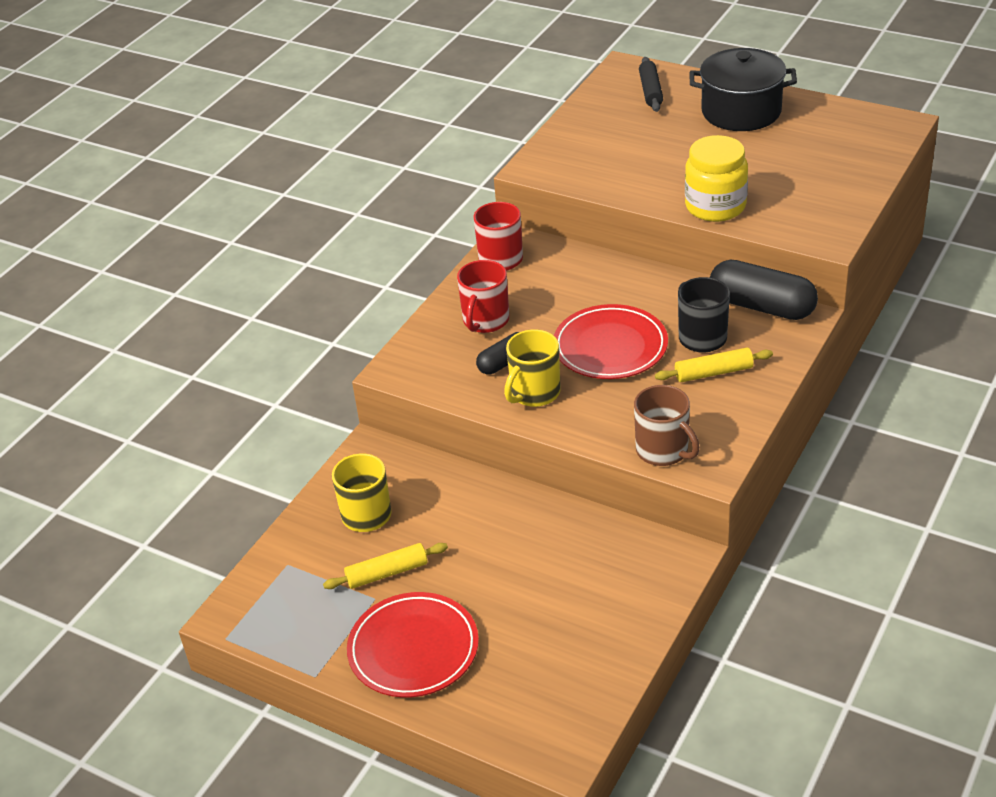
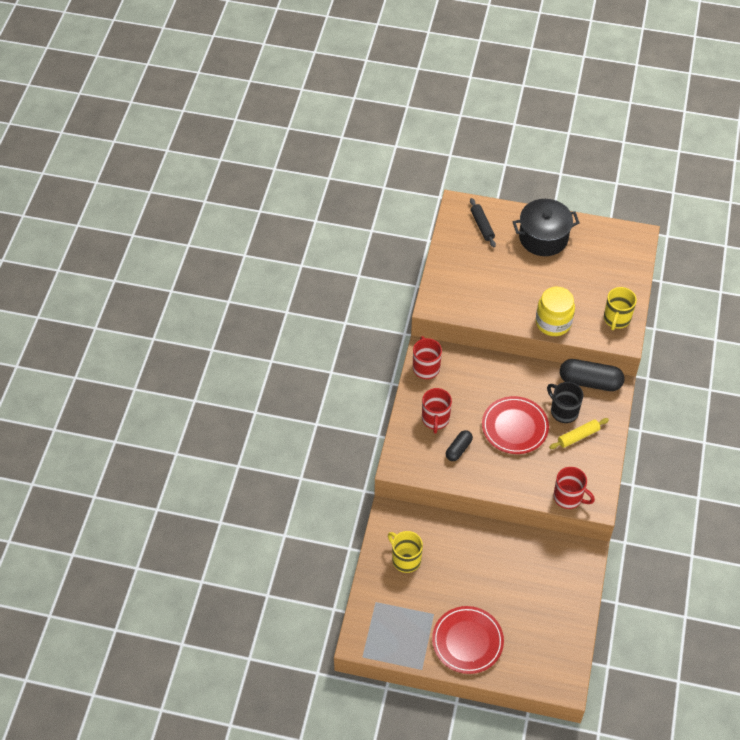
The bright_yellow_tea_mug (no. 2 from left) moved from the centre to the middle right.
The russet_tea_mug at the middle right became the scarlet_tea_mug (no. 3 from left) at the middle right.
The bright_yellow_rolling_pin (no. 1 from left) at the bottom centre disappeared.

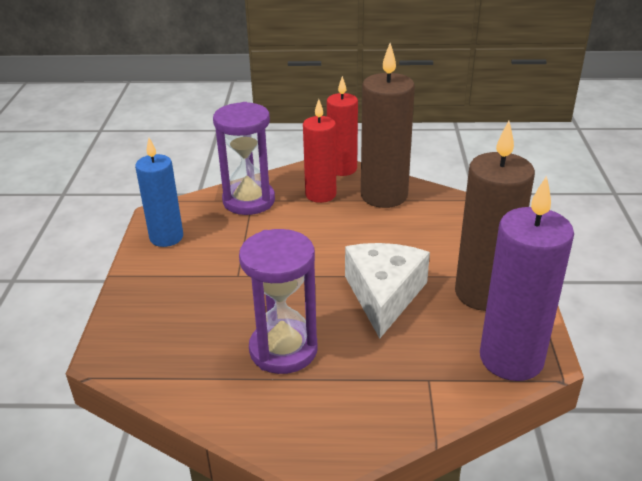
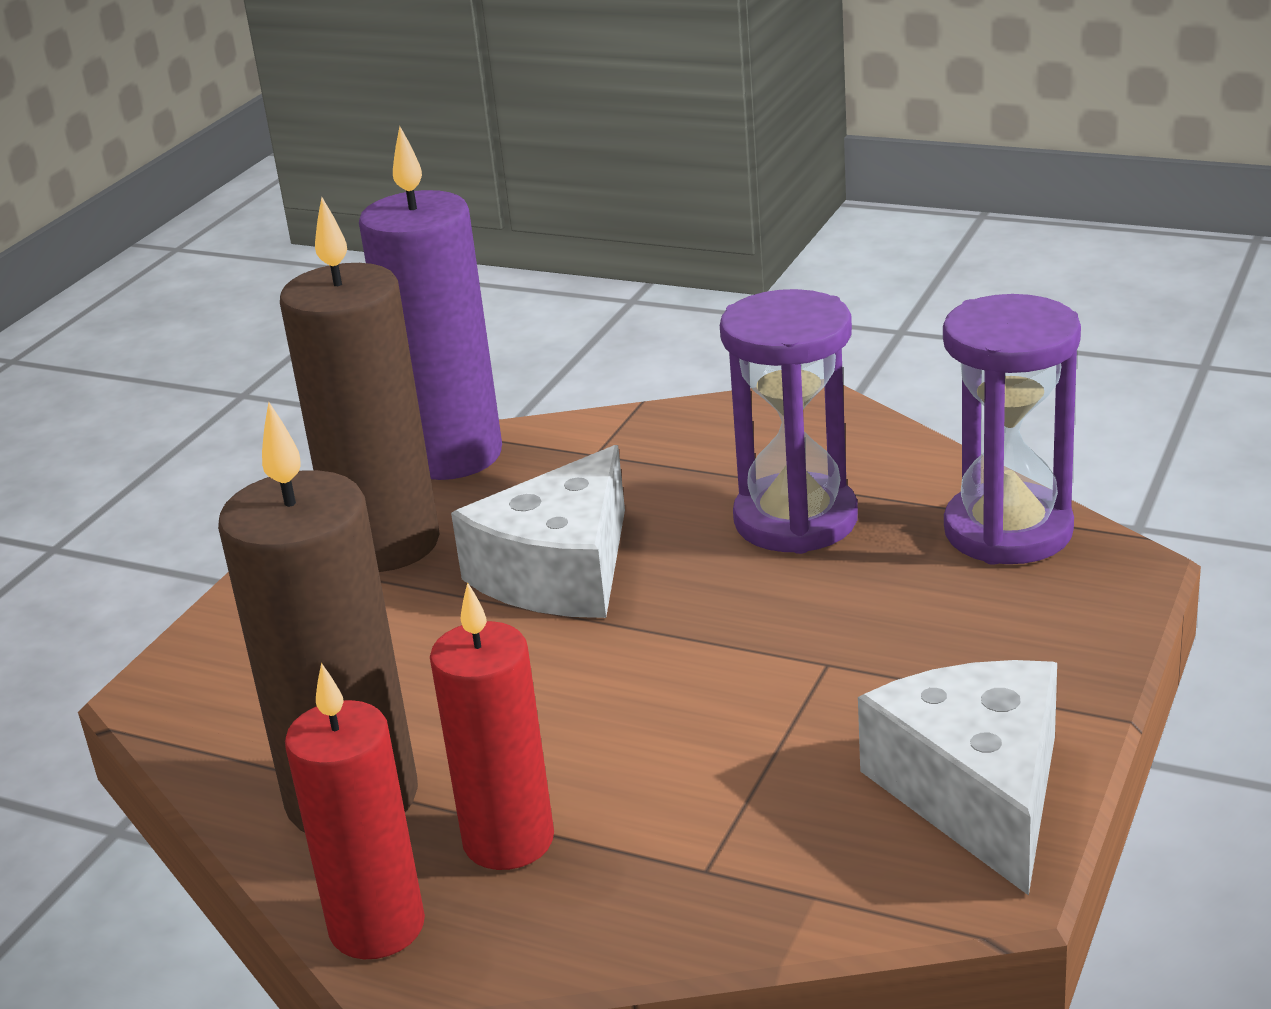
The purple_sandglass (no. 1 from left in the first image) moved from the top centre to the middle right.
The cobalt_wax_candle at the middle left was replaced by the pure_white_piece_of_cheese (no. 2 from left) at the bottom right.

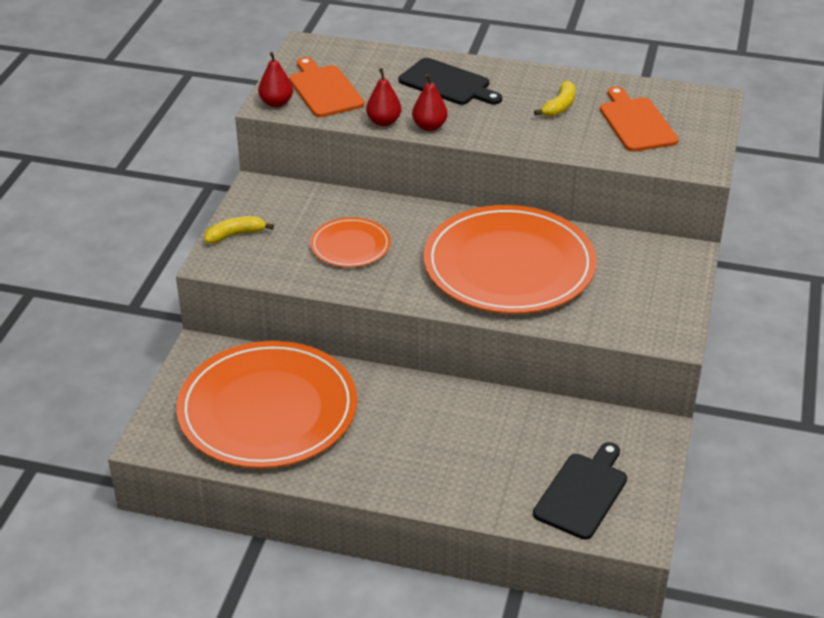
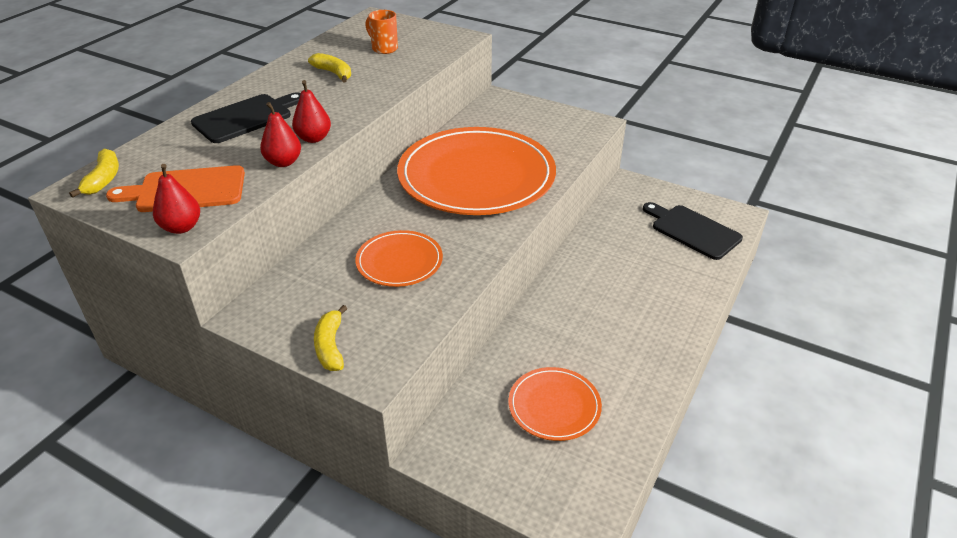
The bright_orange_chopping_board (no. 2 from left) at the top right was replaced by the bright_orange_tea_mug at the top centre.
The bright_orange_flat_dish (no. 1 from left in the first image) at the middle left changed to 0.48 times the size.
The bright_yellow_toy_banana (no. 1 from left) at the top left appeared.

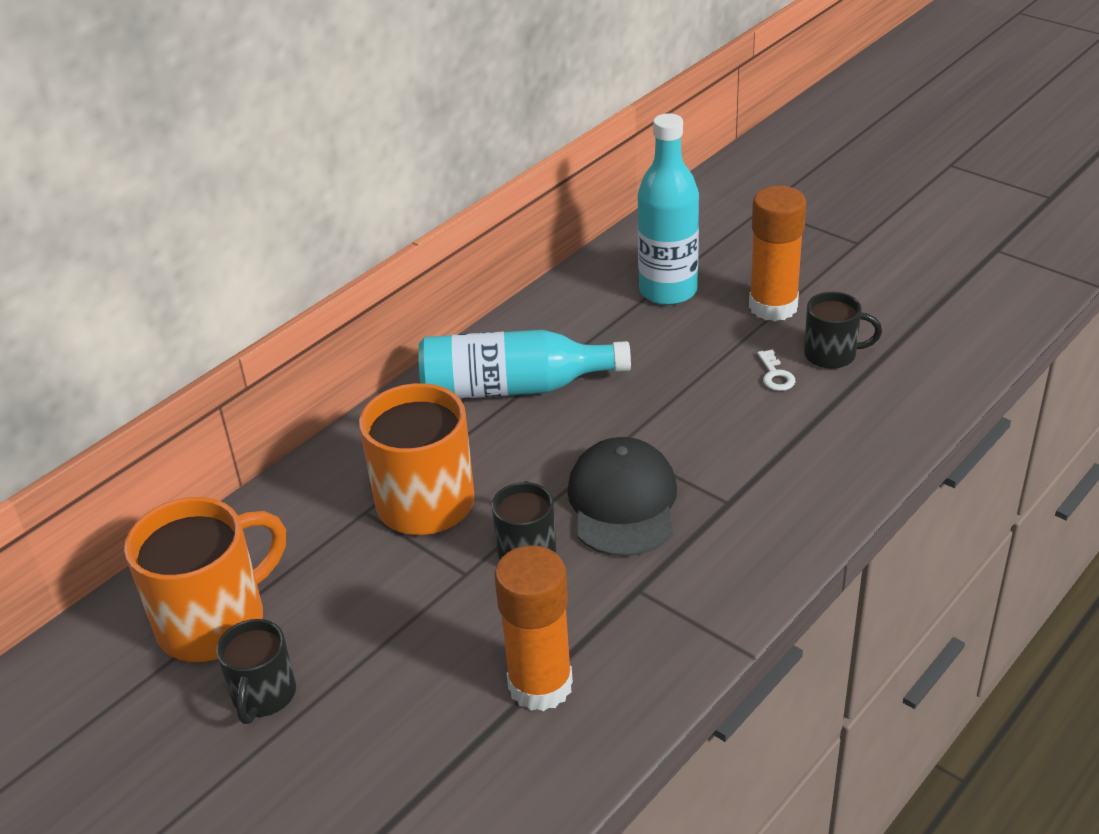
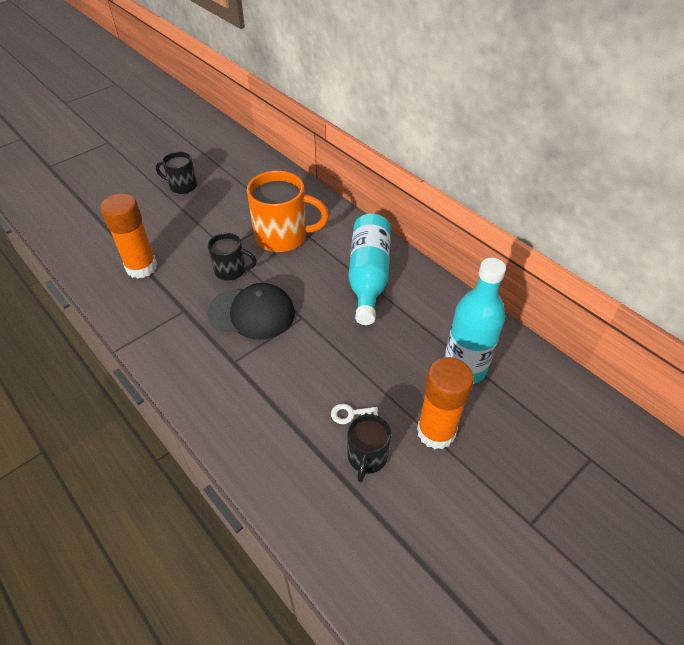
The bright_orange_tea_mug (no. 1 from left) at the bottom left disappeared.

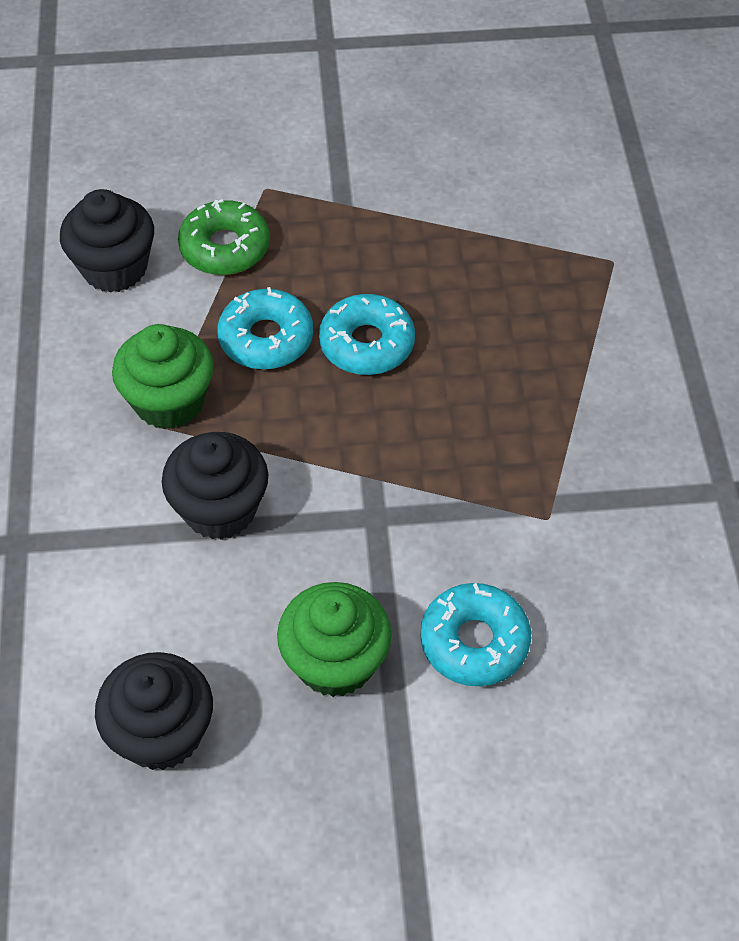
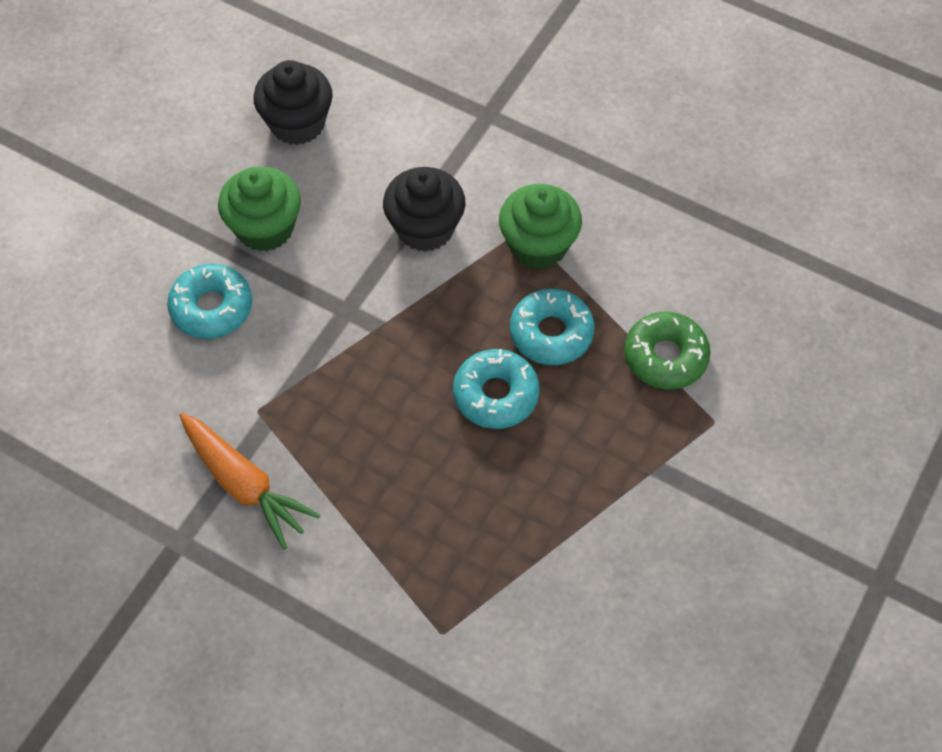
The ebony_cupcake (no. 1 from left) at the top left disappeared.
The bright_orange_carrot at the middle left appeared.

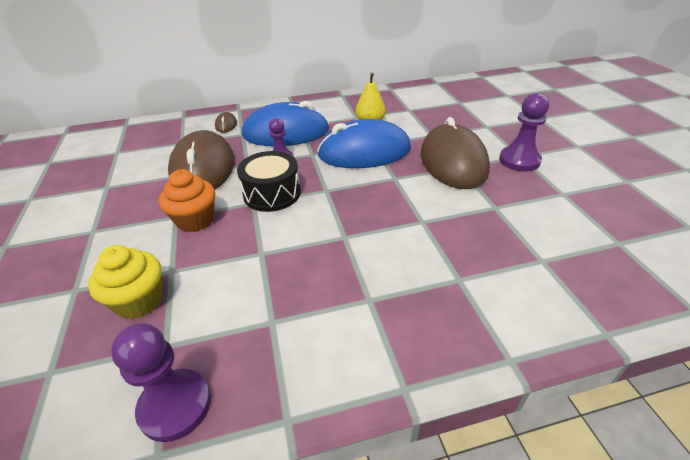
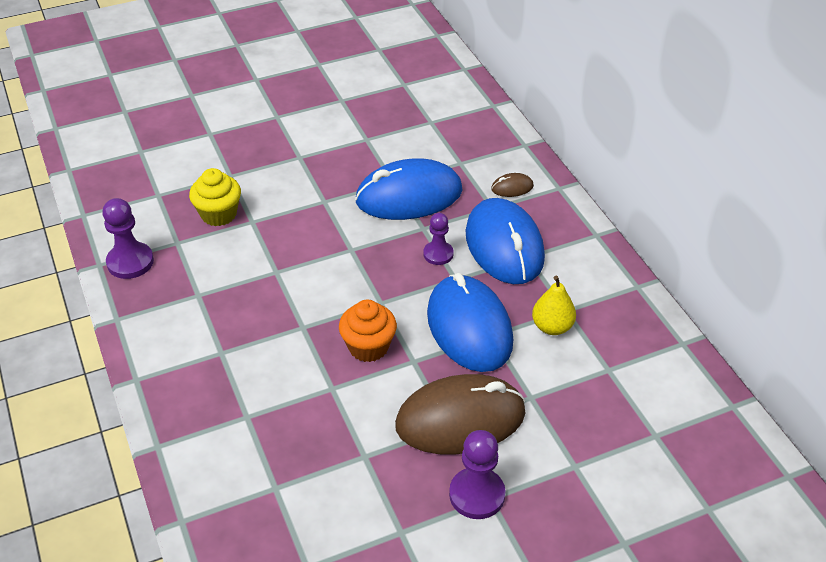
The russet_computer_mouse (no. 1 from left) at the middle left became the cobalt_computer_mouse (no. 1 from left) at the centre.
The ebony_snare_drum at the centre disappeared.
The bright_orange_cupcake moved from the middle left to the centre.

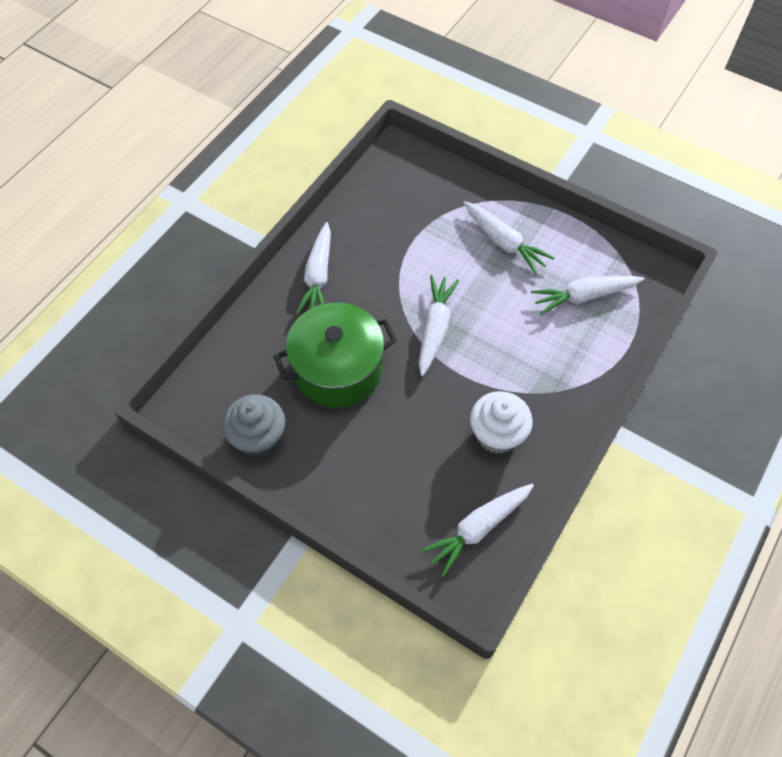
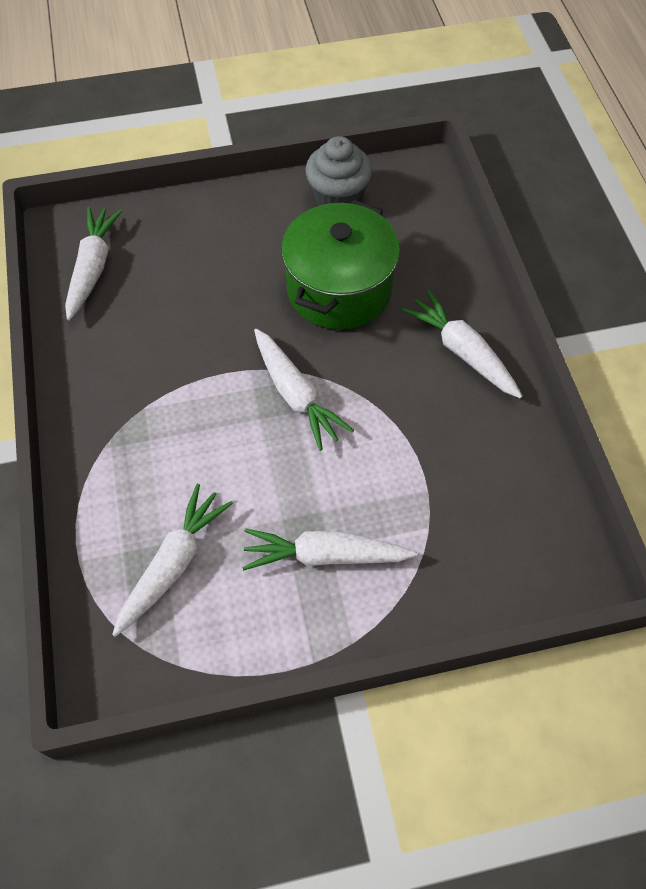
The pure_white_cupcake at the centre disappeared.

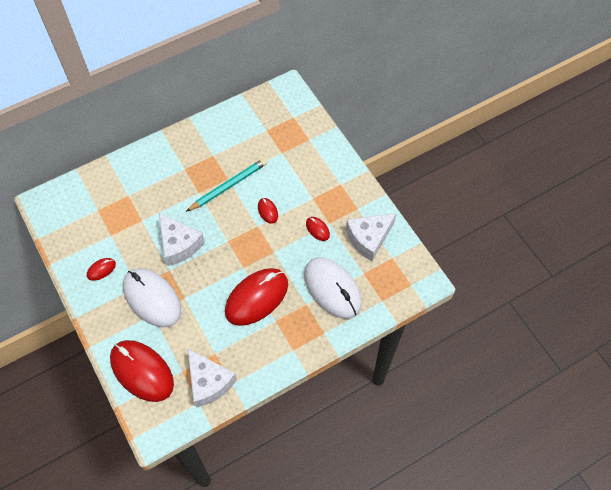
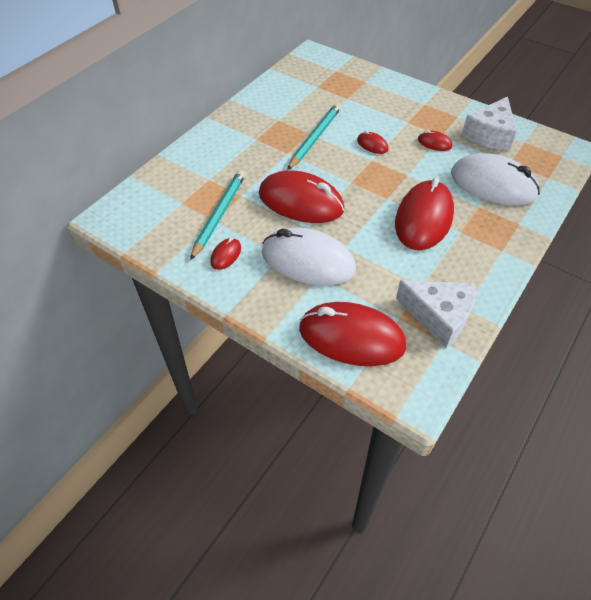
The pure_white_piece_of_cheese (no. 1 from left) at the middle left was replaced by the scarlet_computer_mouse (no. 2 from left) at the top centre.
The teal_pencil (no. 1 from left) at the centre appeared.

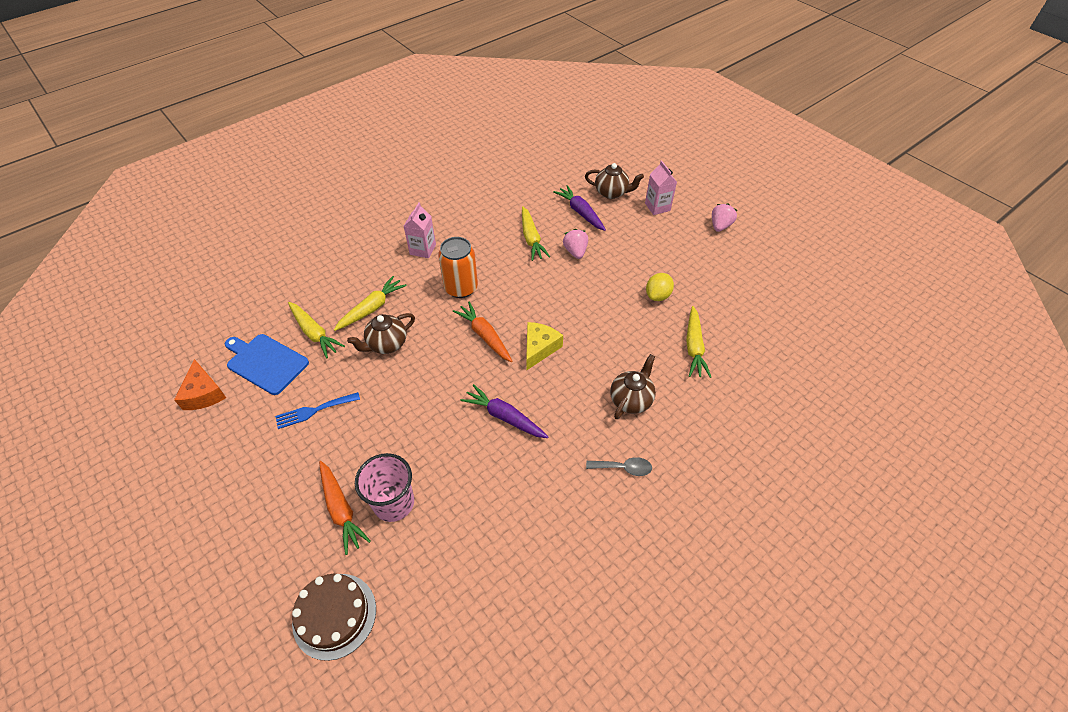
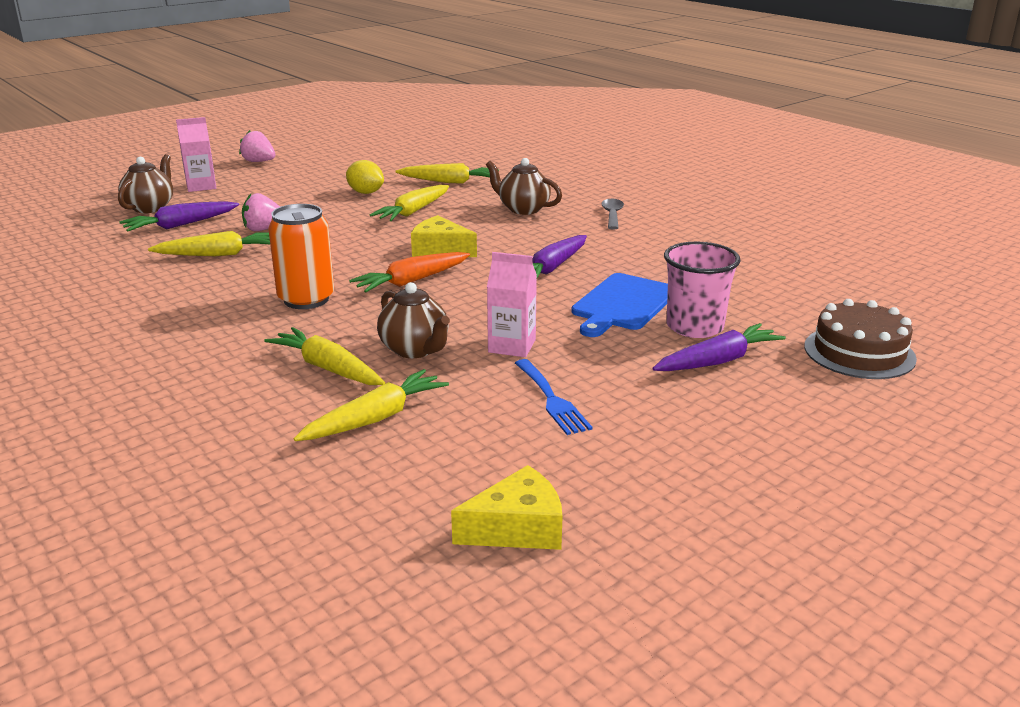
The rosy_carton (no. 1 from left in the first image) moved from the top centre to the centre.
The cobalt_chopping_board moved from the middle left to the centre.
The bright_orange_piece_of_cheese at the middle left became the bright_yellow_piece_of_cheese (no. 2 from left) at the bottom centre.
The bright_orange_carrot (no. 1 from left) at the bottom left became the purple_carrot (no. 3 from left) at the middle right.
The bright_yellow_carrot (no. 4 from left) at the top centre appeared.

